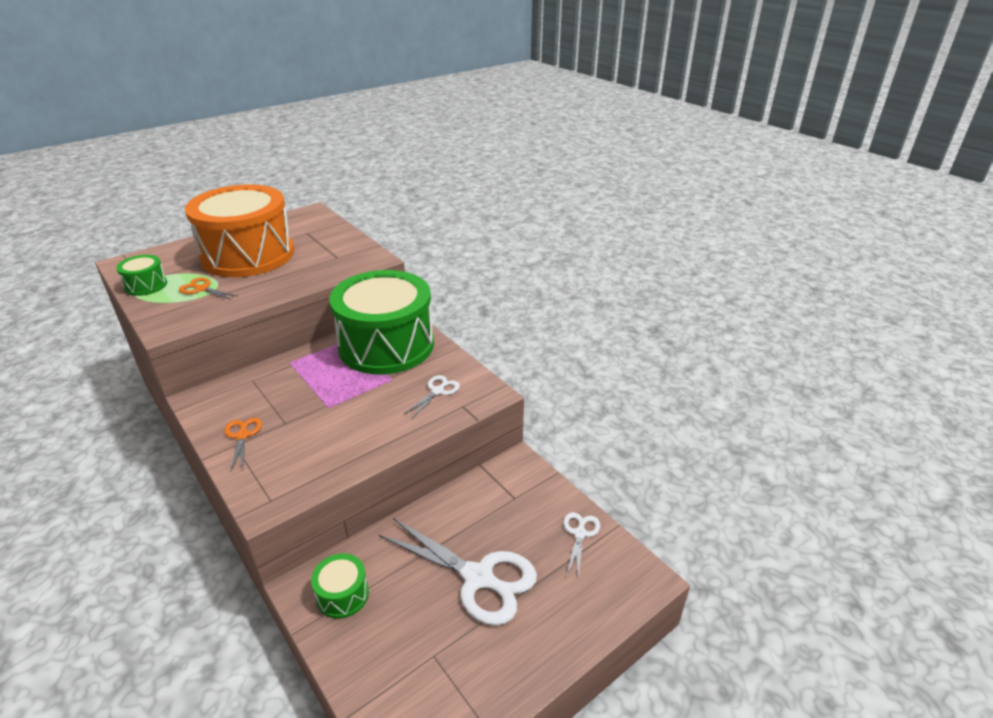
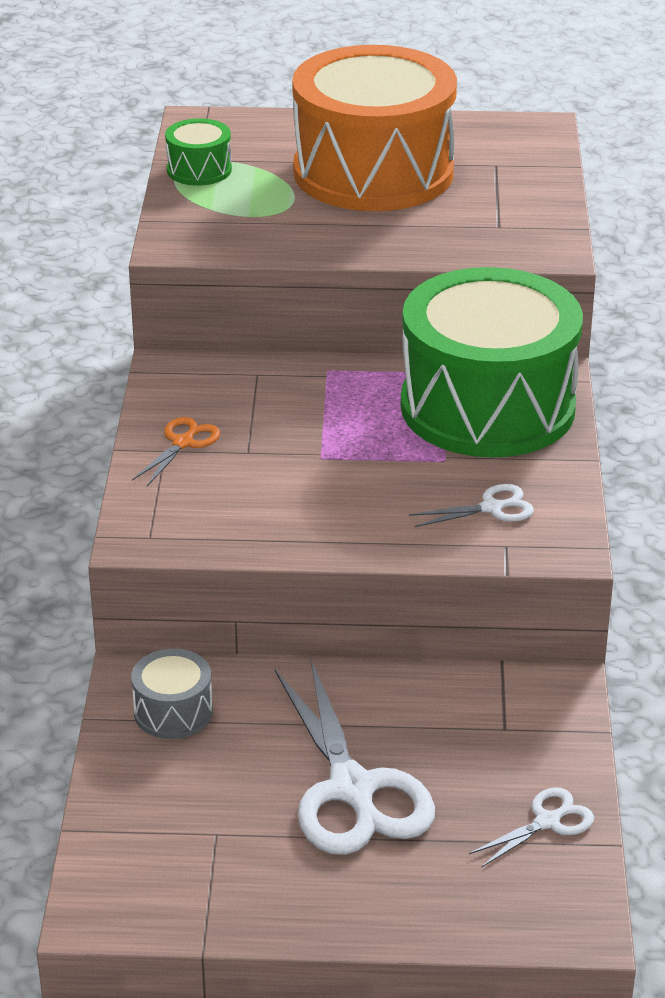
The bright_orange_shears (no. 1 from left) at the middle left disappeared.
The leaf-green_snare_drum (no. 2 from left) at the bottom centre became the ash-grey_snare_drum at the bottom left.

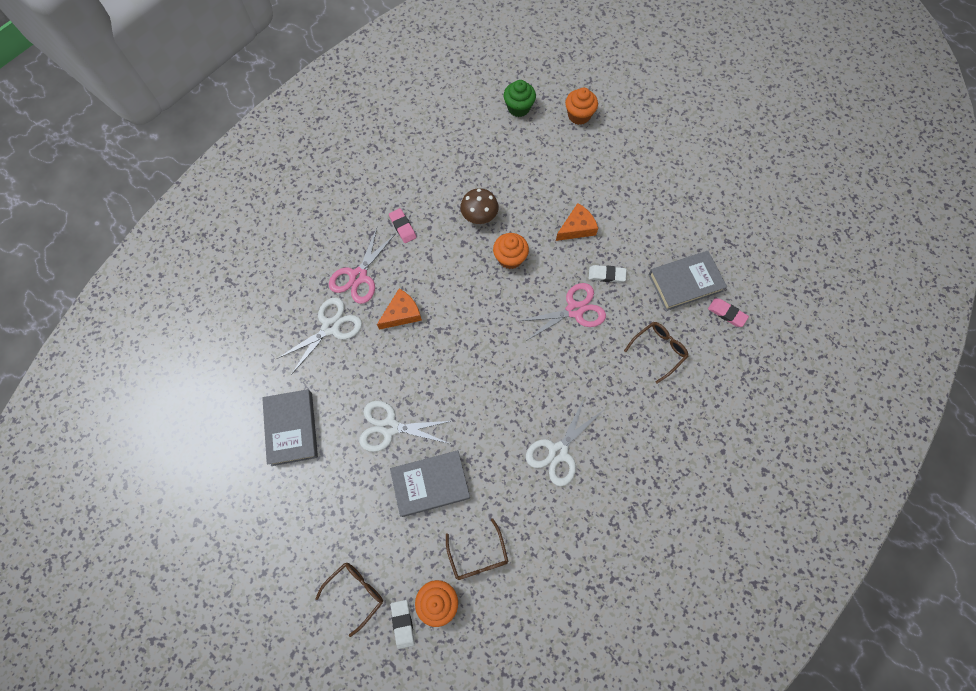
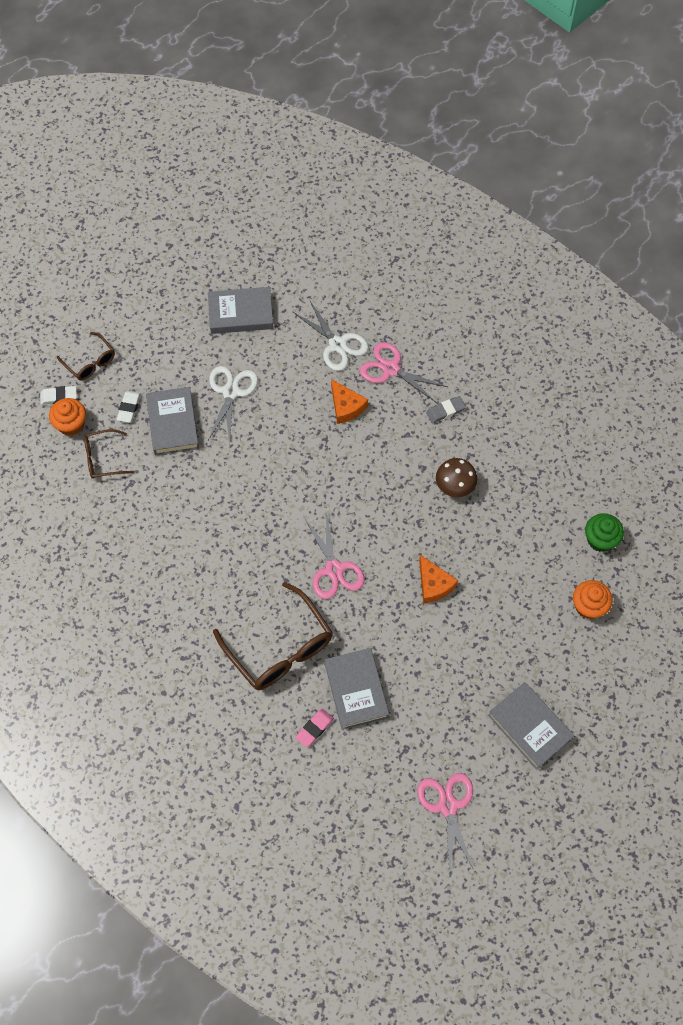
The rosy_gum_eraser (no. 1 from left) at the top centre became the ash-grey_gum_eraser at the centre.
The bright_orange_cupcake (no. 2 from left) at the centre disappeared.
The pure_white_gum_eraser (no. 2 from left) moved from the centre to the middle left.
The russet_eyeglasses (no. 3 from left) at the middle right changed to 1.84 times the size.
The pure_white_shears (no. 3 from left) at the centre disappeared.
The ash-grey_hardcover (no. 4 from left) at the bottom right appeared.
The rosy_shears (no. 3 from left) at the bottom centre appeared.

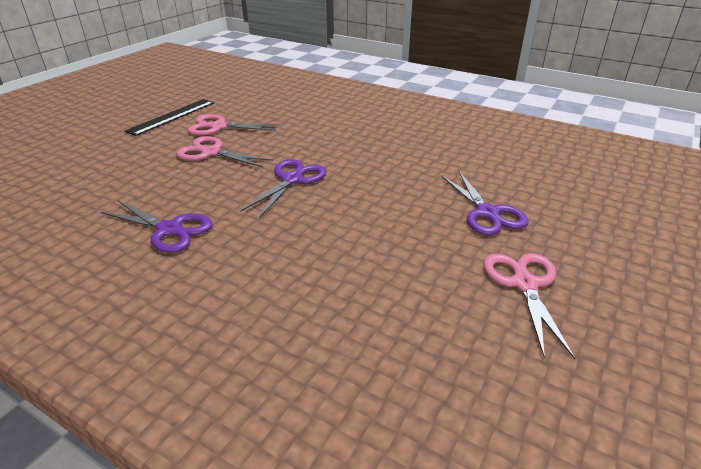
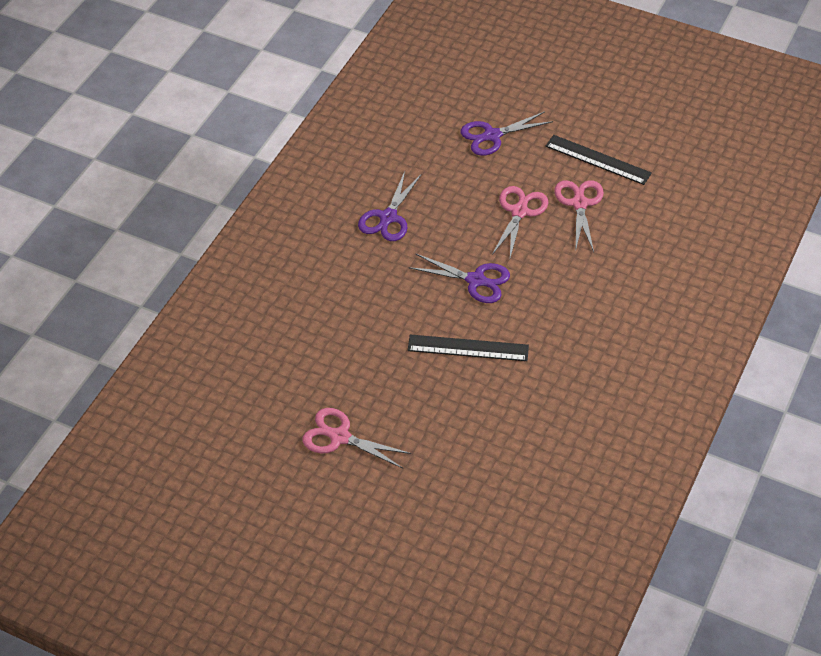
The purple_shears (no. 3 from left) moved from the middle right to the top centre.
The rosy_shears (no. 3 from left in the first image) at the middle right turned 150 degrees counterclockwise.
The ebony_straightedge (no. 1 from left) at the centre appeared.

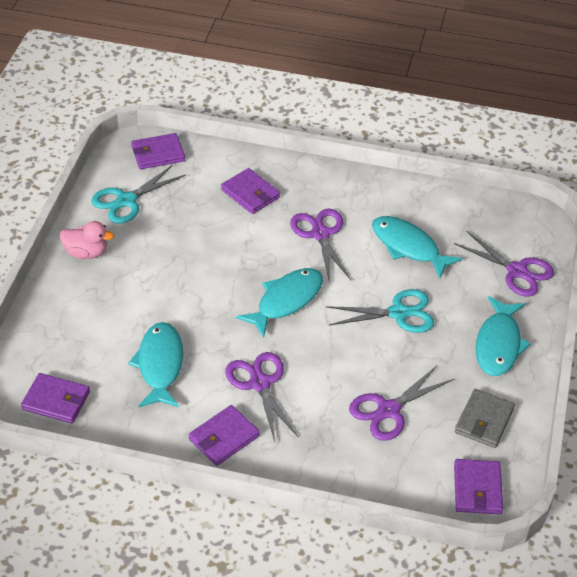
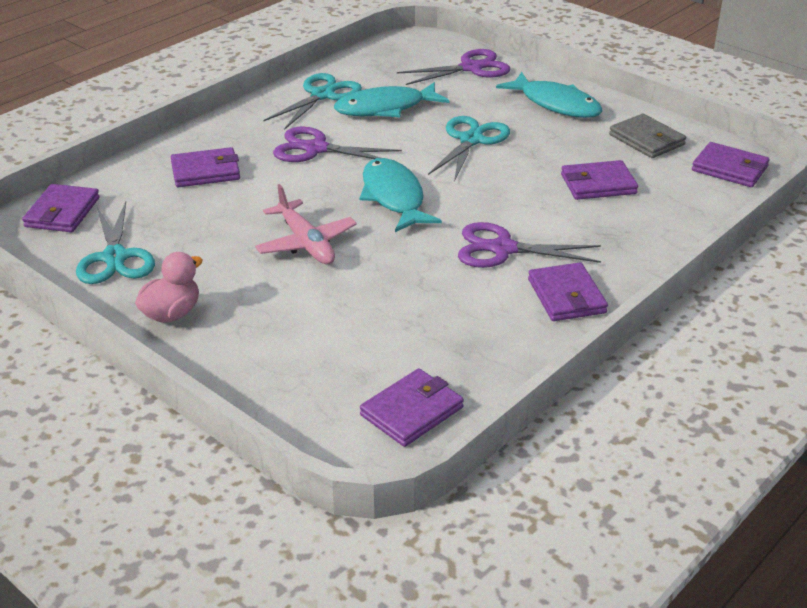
The teal_fish_figure (no. 1 from left) at the middle left disappeared.
The purple_shears (no. 3 from left) at the bottom right was replaced by the purple_card_wallet (no. 5 from left) at the top right.
The teal_shears (no. 2 from left) at the top centre appeared.
The rosy_aeroplane at the centre appeared.

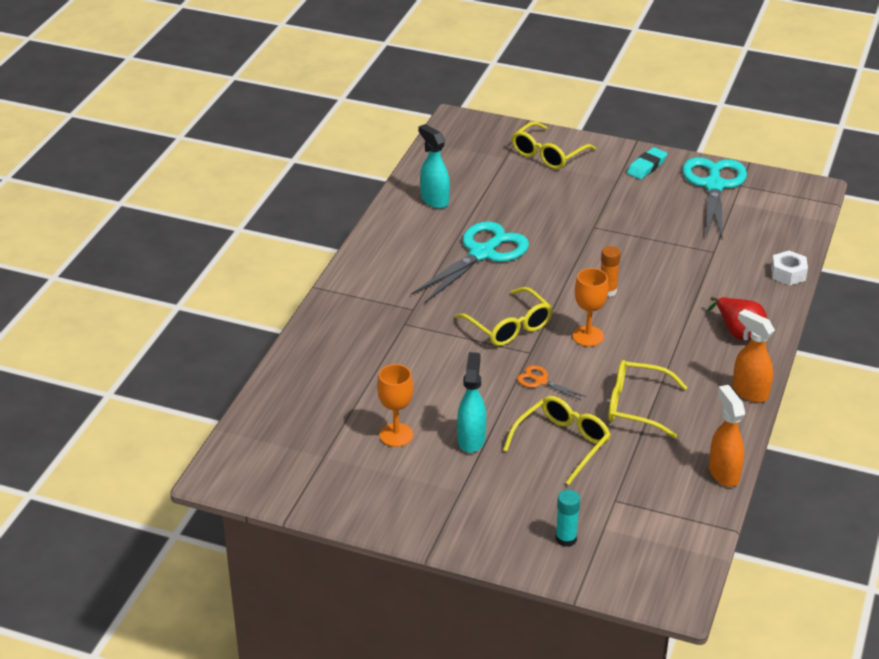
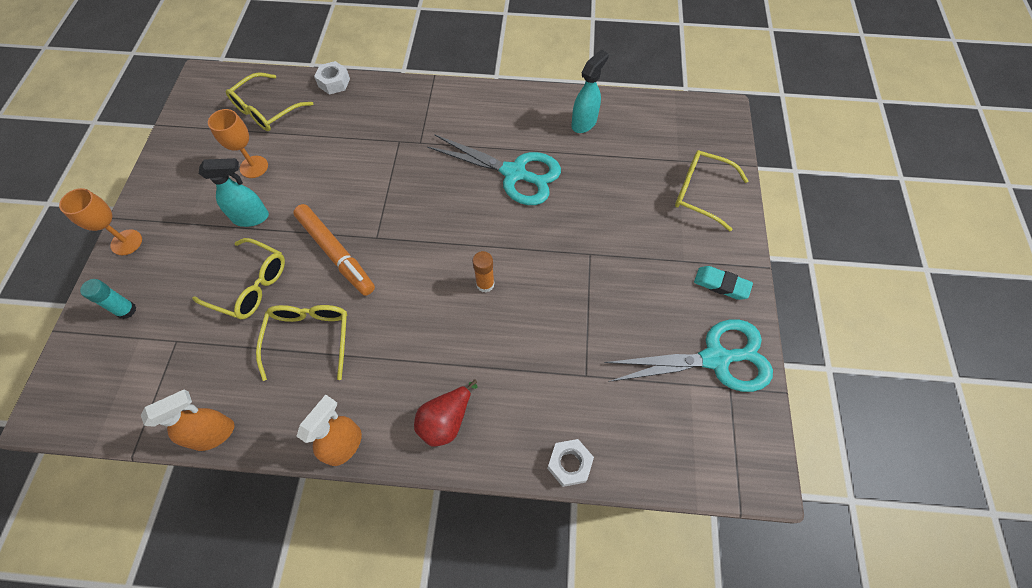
The bright_orange_wine_glass (no. 2 from left in the first image) moved from the middle right to the middle left.
The bright_yellow_eyeglasses (no. 1 from left in the first image) moved from the centre to the top left.
The bright_orange_shears at the centre was replaced by the bright_orange_marker at the middle left.
The pure_white_hexagon_nut (no. 1 from left) at the top left appeared.

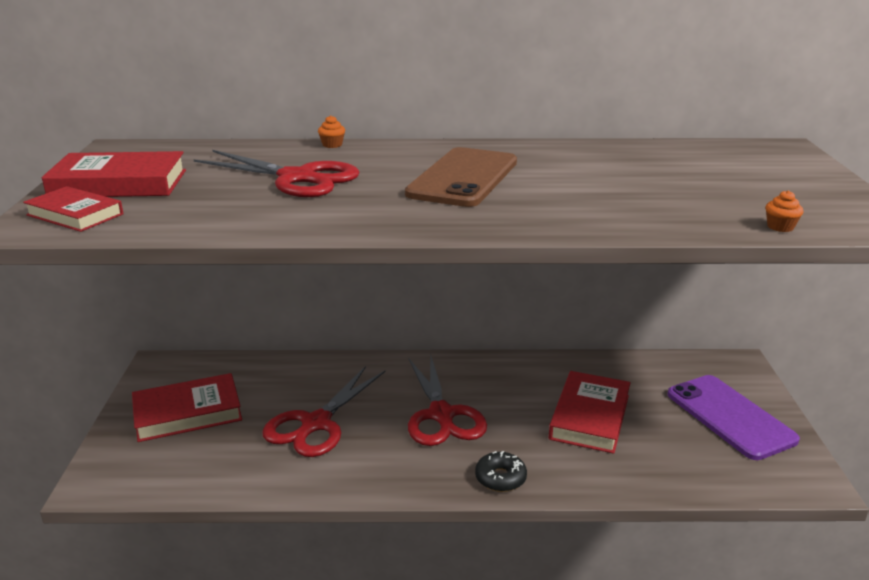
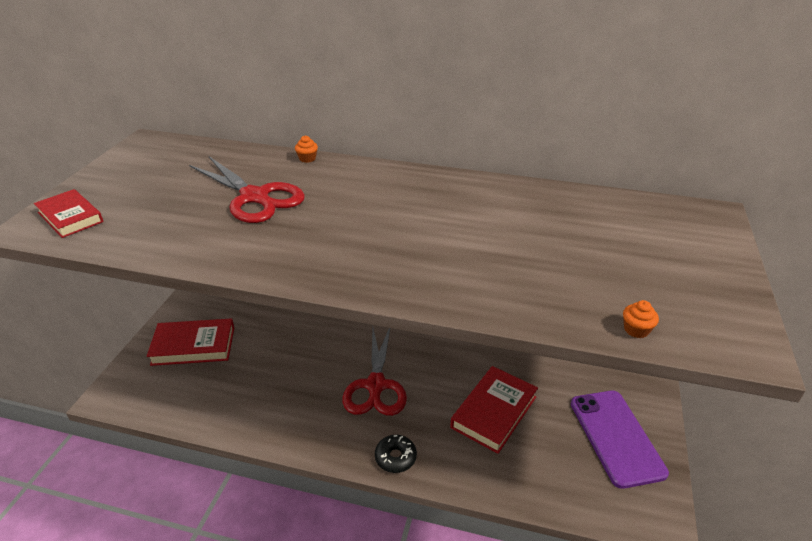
The russet_mobile_phone at the top centre disappeared.
The scarlet_hardcover (no. 2 from left) at the top left disappeared.
The scarlet_shears (no. 2 from left) at the bottom centre disappeared.

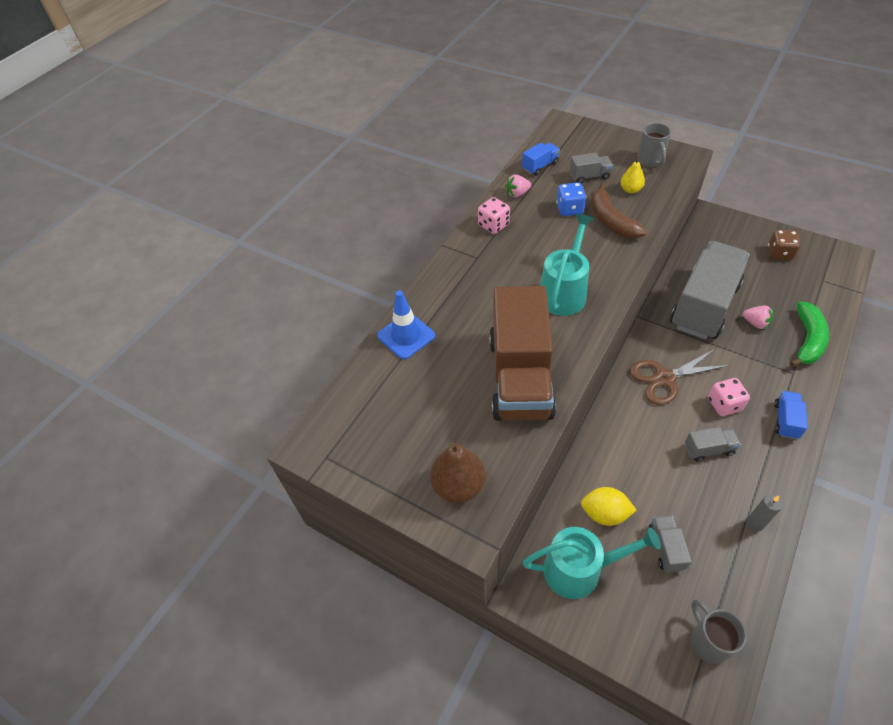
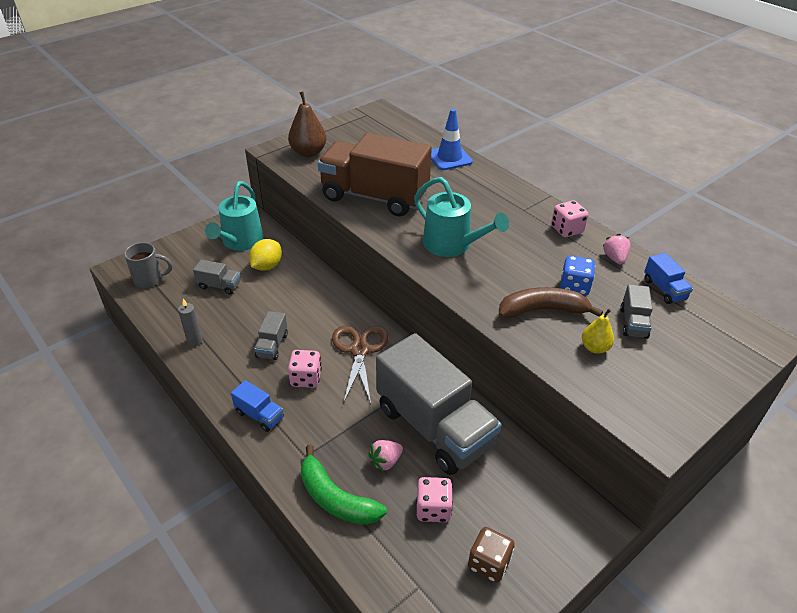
The ash-grey_tea_mug (no. 1 from left) at the top right disappeared.
The rosy_die (no. 2 from left) at the bottom centre appeared.

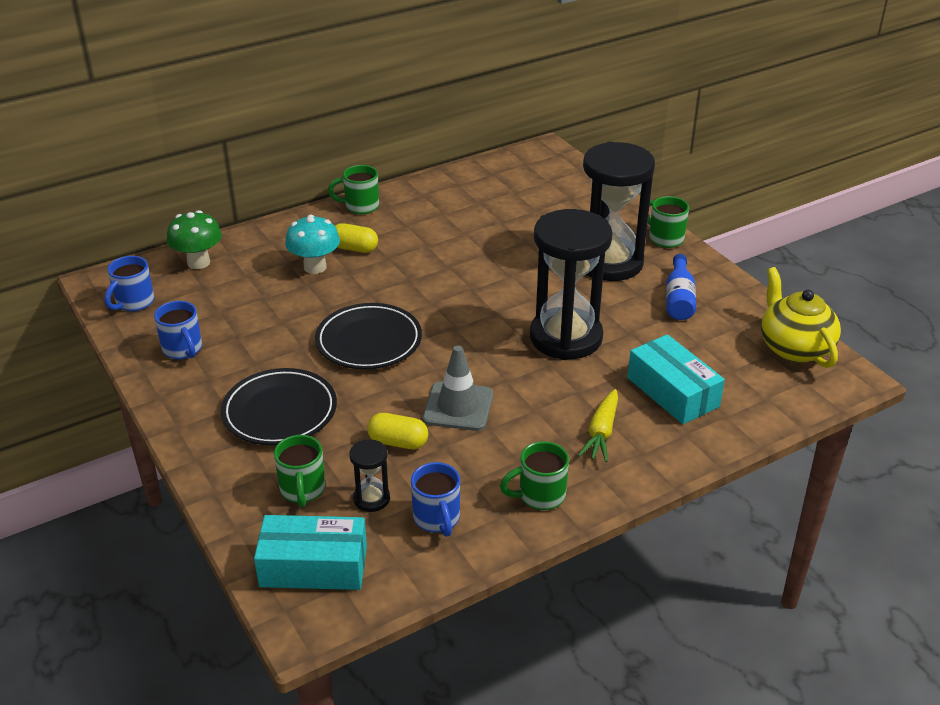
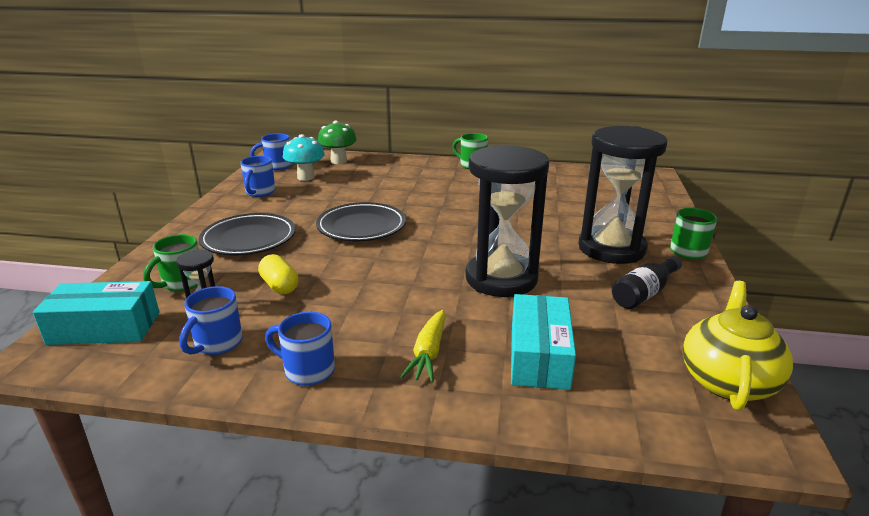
The teal_fungus moved from the middle left to the top centre.
The bright_yellow_pill_shape (no. 1 from left) at the centre disappeared.
The cobalt_flask at the middle right became the ebony_flask at the middle right.
The ash-grey_traffic_cone at the centre disappeared.
The bright_yellow_carrot at the centre turned 45 degrees counterclockwise.
The leaf-green_tea_mug (no. 3 from left) at the bottom centre became the cobalt_tea_mug (no. 4 from left) at the bottom centre.
The teal_parcel (no. 1 from left) at the bottom left turned 45 degrees counterclockwise.

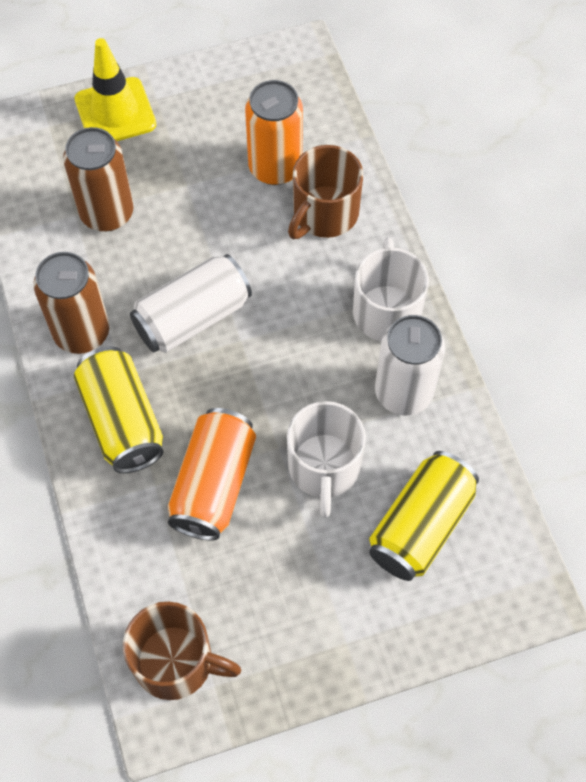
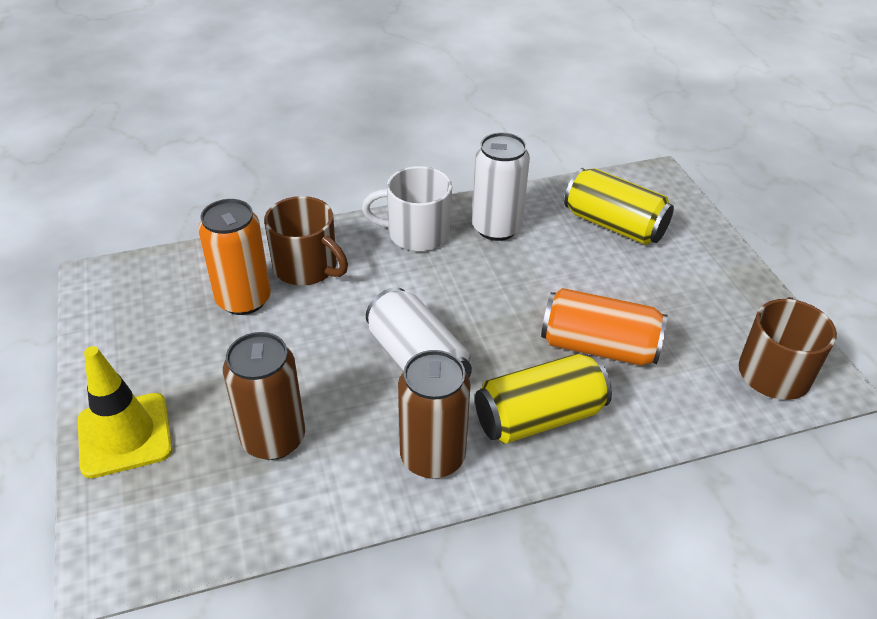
The pure_white_tea_mug (no. 1 from left) at the centre disappeared.

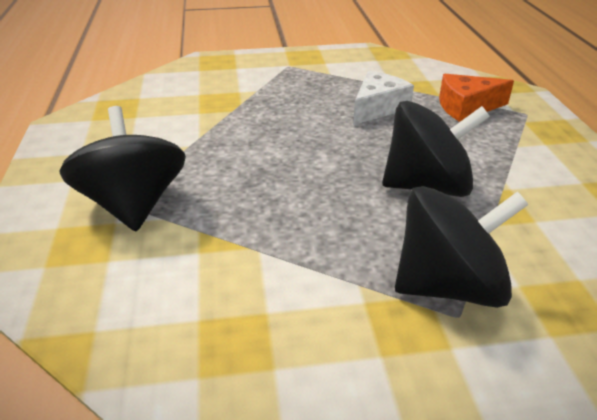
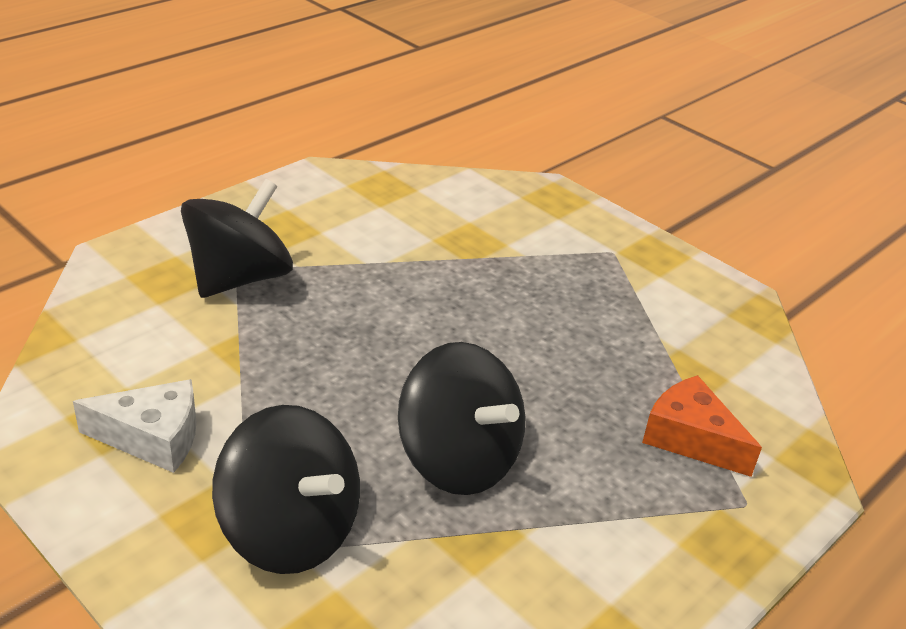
The pure_white_piece_of_cheese moved from the top centre to the bottom left.

